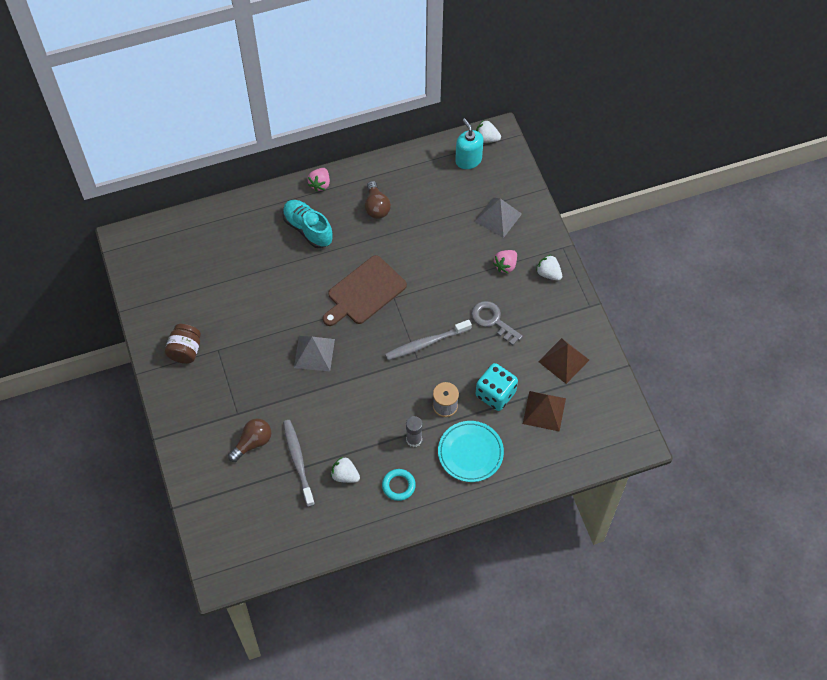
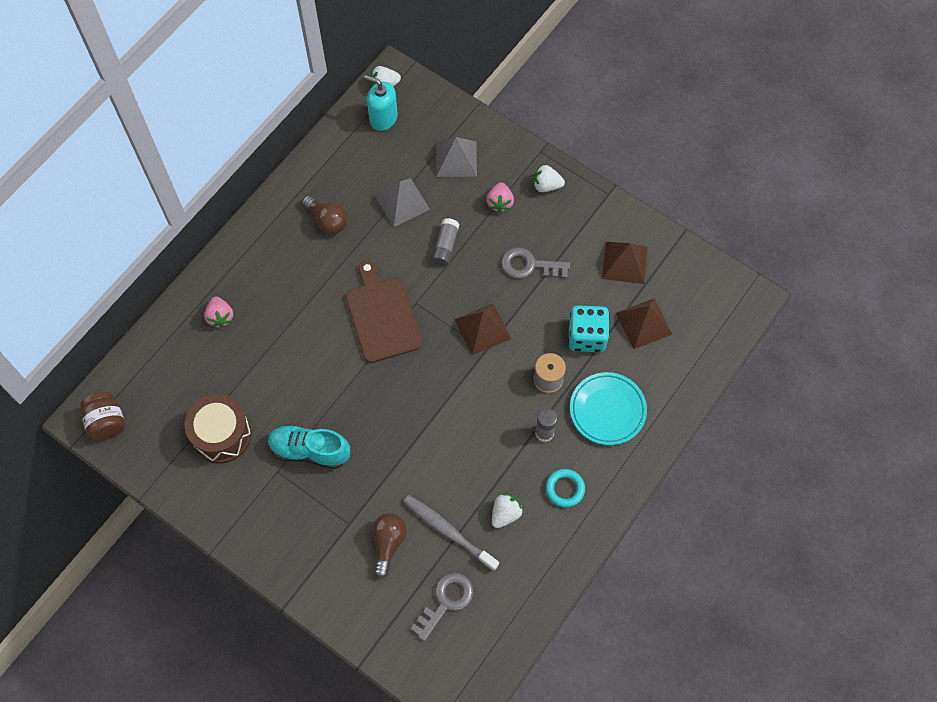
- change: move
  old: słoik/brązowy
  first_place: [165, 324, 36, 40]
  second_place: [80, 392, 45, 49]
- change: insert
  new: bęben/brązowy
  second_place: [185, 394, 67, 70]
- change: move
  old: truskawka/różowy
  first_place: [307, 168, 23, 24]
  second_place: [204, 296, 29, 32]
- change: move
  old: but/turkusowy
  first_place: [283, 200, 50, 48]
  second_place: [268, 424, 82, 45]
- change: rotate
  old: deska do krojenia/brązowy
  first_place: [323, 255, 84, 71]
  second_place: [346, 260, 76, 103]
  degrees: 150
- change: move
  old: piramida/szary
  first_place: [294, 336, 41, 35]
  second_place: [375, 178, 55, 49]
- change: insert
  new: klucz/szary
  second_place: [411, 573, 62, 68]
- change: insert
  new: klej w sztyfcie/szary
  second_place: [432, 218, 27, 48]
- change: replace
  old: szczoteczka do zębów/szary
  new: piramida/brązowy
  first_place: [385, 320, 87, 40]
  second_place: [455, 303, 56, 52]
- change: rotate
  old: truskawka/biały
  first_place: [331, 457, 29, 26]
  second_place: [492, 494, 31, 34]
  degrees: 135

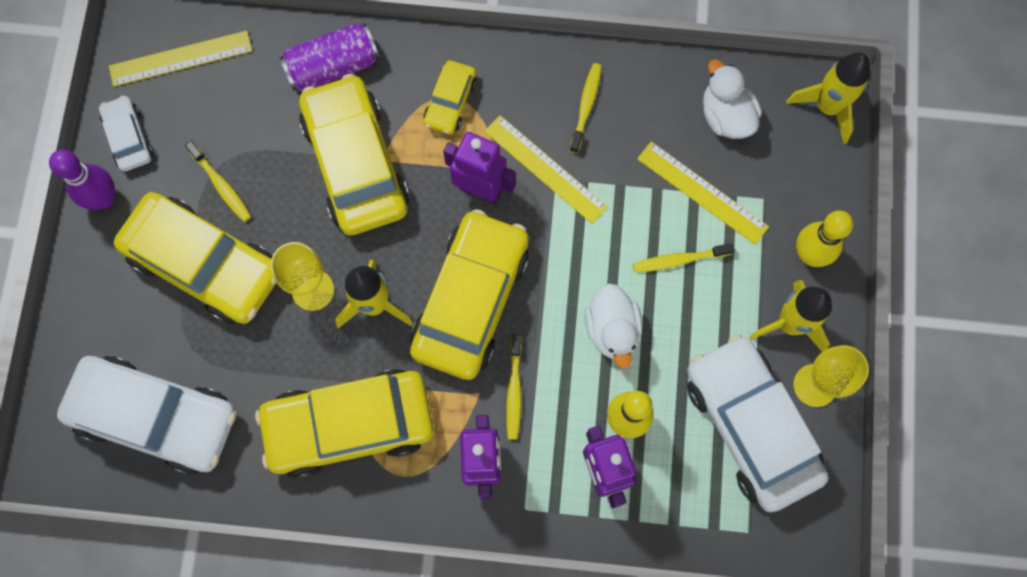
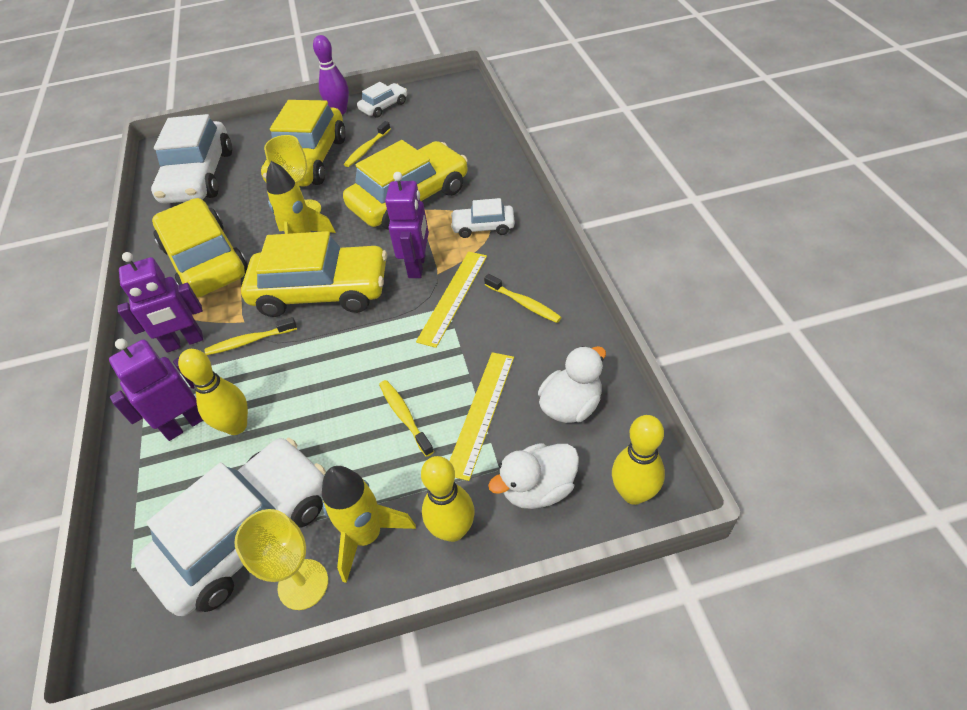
- change: recolor
  old: samochód/żółty
  new: samochód/biały
  first_place: [423, 60, 54, 74]
  second_place: [451, 198, 64, 40]
- change: rotate
  old: szczoteczka do zębów/żółty
  first_place: [569, 63, 32, 90]
  second_place: [484, 274, 78, 49]
  degrees: 45
- change: move
  old: kaczka/biały
  first_place: [585, 283, 57, 86]
  second_place: [488, 443, 91, 66]
- change: replace
  old: rakieta/żółty
  new: kręgiel/żółty
  first_place: [786, 52, 84, 92]
  second_place: [612, 415, 53, 90]
- change: delete
  old: linijka/żółty
  first_place: [109, 31, 143, 56]
- change: delete
  old: puszka/fioletowy
  first_place: [280, 23, 100, 69]

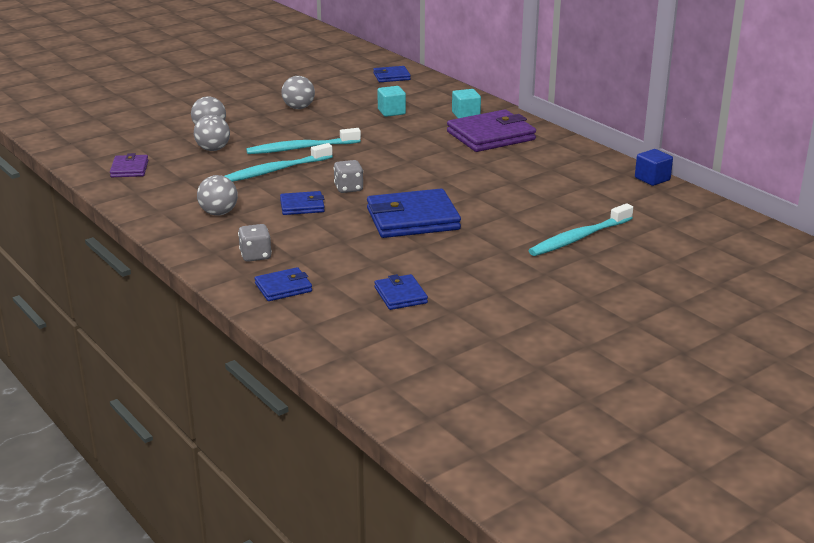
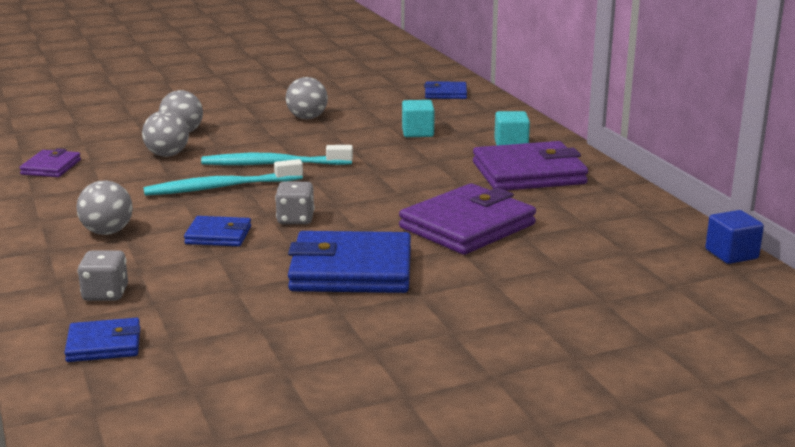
- change: insert
  new: portfel/fioletowy
  second_place: [399, 184, 137, 71]
- change: delete
  old: portfel/niebieski
  first_place: [375, 274, 53, 36]
- change: delete
  old: szczoteczka do zębów/turkusowy
  first_place: [528, 203, 105, 53]

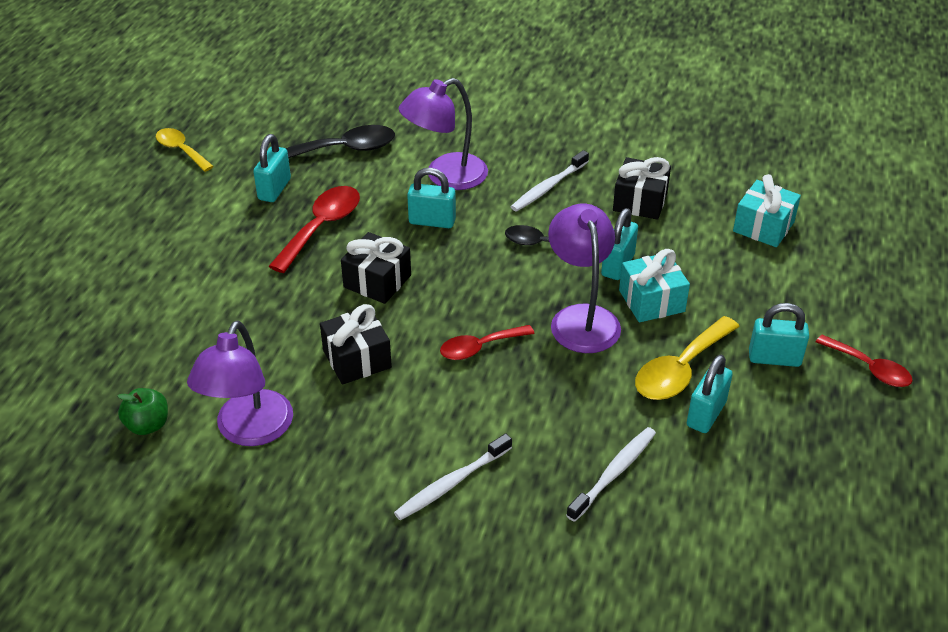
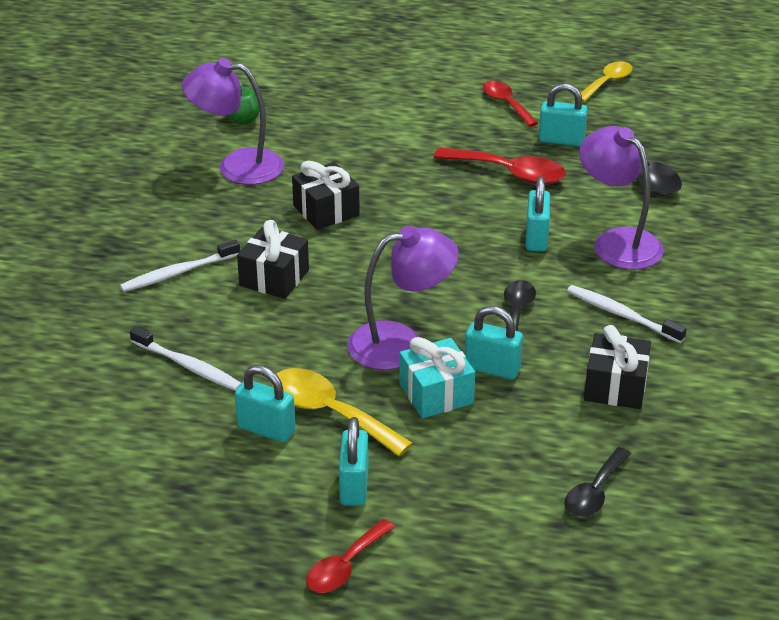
- change: rotate
  old: szczoteczka do zębów/biały
  first_place: [394, 433, 118, 87]
  second_place: [120, 240, 120, 52]
  degrees: -75
- change: move
  old: prezent/czarny
  first_place: [341, 232, 70, 72]
  second_place: [237, 220, 72, 79]
- change: move
  old: łyżka/czerwony
  first_place: [440, 325, 95, 35]
  second_place: [483, 81, 55, 46]
- change: replace
  old: prezent/turkusowy
  new: łyżka/czarny
  first_place: [733, 174, 68, 73]
  second_place: [564, 447, 67, 70]

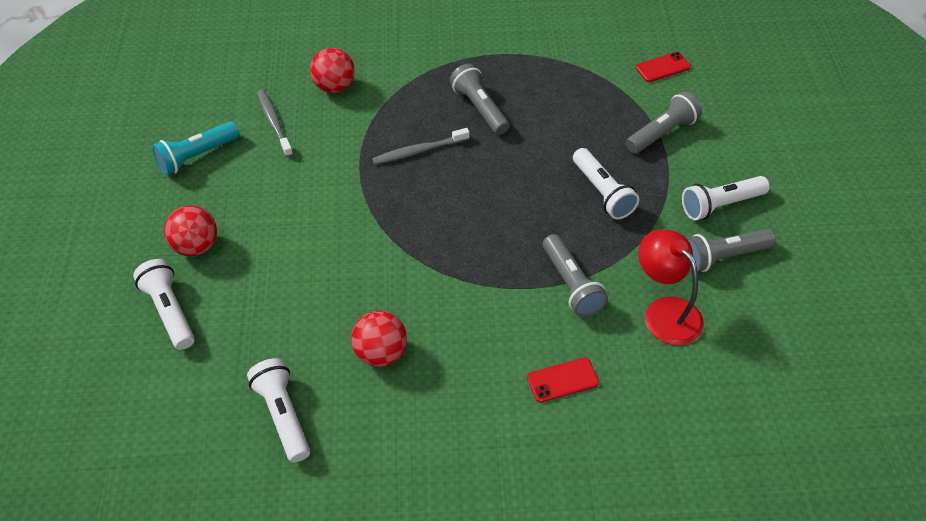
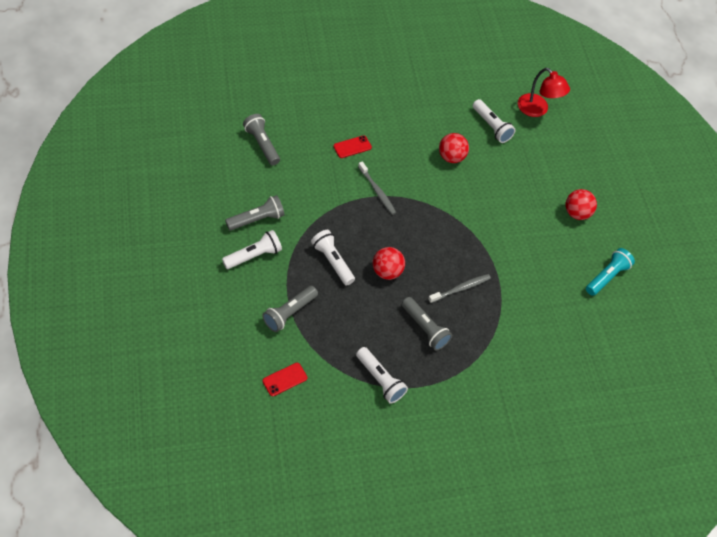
- change: move
  old: latarka/szary
  first_place: [543, 234, 65, 83]
  second_place: [243, 114, 37, 51]
- change: move
  old: latarka/biały
  first_place: [133, 259, 62, 91]
  second_place: [356, 347, 52, 57]
- change: move
  old: szczoteczka do zębów/szary
  first_place: [257, 90, 36, 67]
  second_place: [358, 161, 38, 54]
- change: move
  old: piłka/czerwony
  first_place: [310, 48, 44, 45]
  second_place: [373, 247, 32, 33]
- change: move
  old: lampka/czerwony
  first_place: [638, 229, 66, 116]
  second_place: [518, 68, 52, 49]

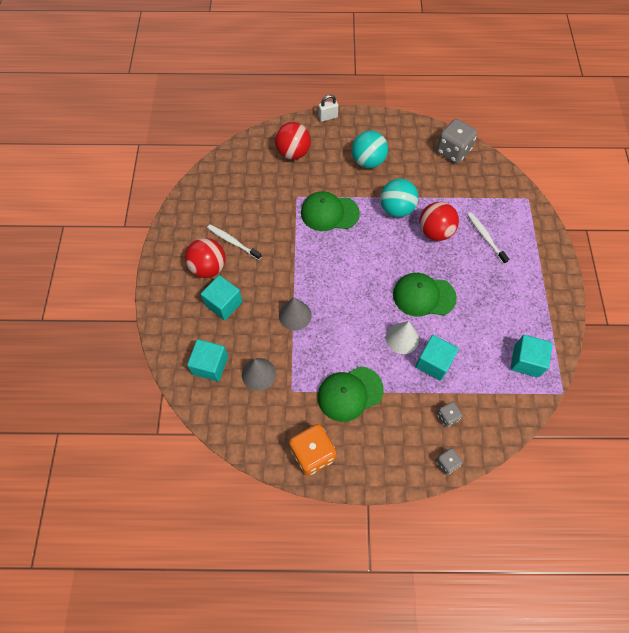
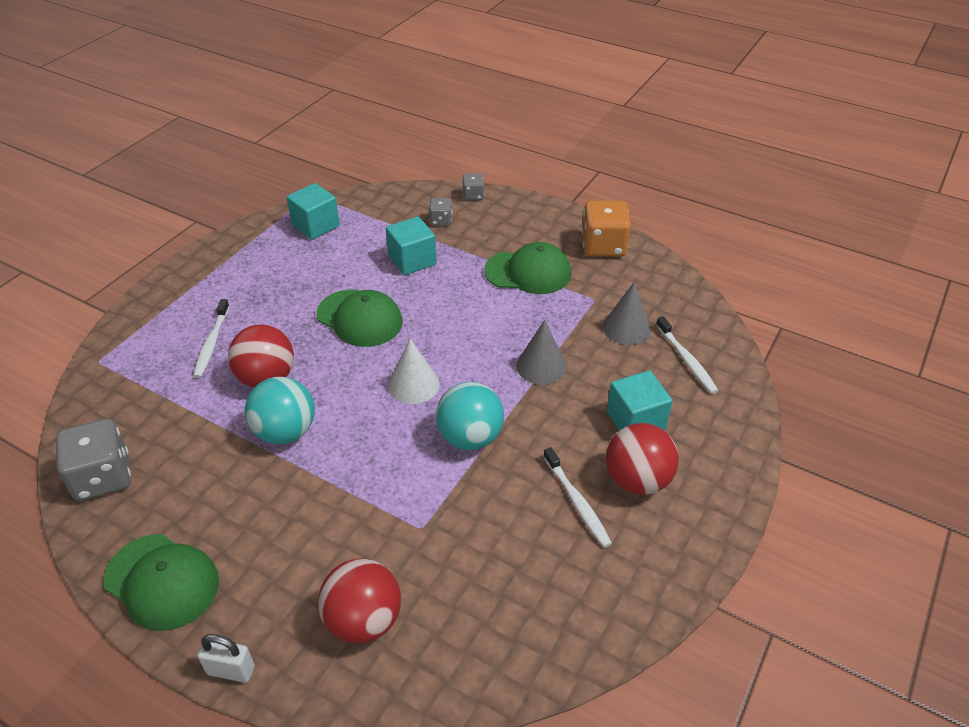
- change: move
  old: czapka/zielony
  first_place: [301, 191, 59, 40]
  second_place: [104, 534, 115, 97]
- change: move
  old: stożek/biały
  first_place: [386, 321, 33, 33]
  second_place: [388, 339, 52, 65]
- change: move
  old: piłka/turkusowy
  first_place: [352, 131, 36, 37]
  second_place: [436, 382, 68, 68]
- change: replace
  old: sześcian/turkusowy
  new: szczoteczka do zębów/biały
  first_place: [187, 339, 41, 43]
  second_place: [656, 316, 63, 78]

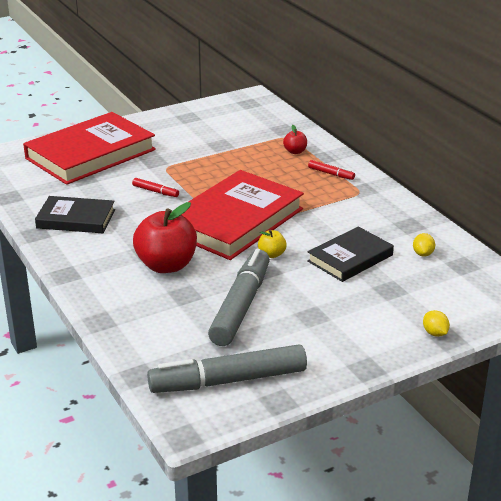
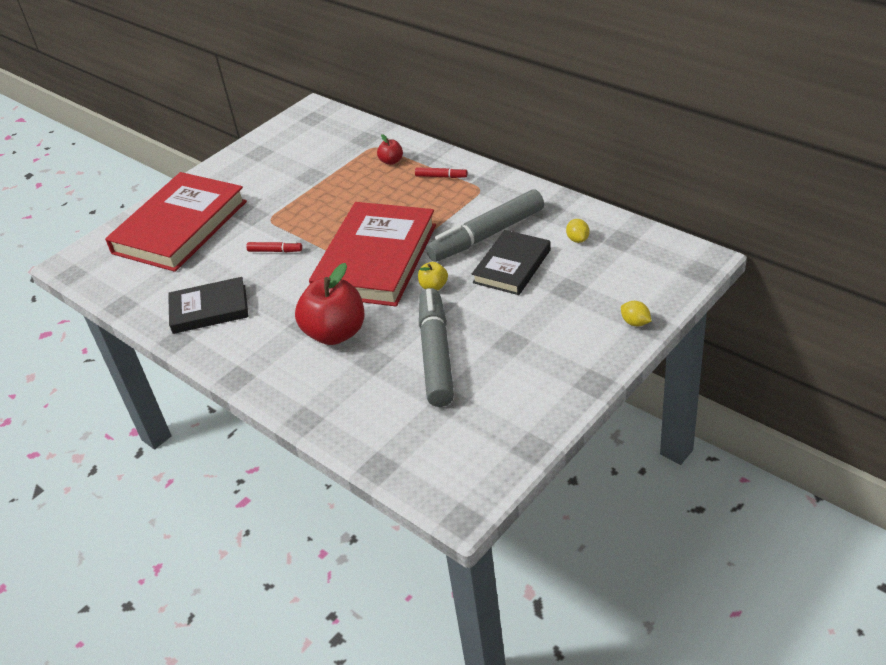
- change: move
  old: flamaster/szary
  first_place: [147, 344, 160, 49]
  second_place: [426, 189, 118, 73]

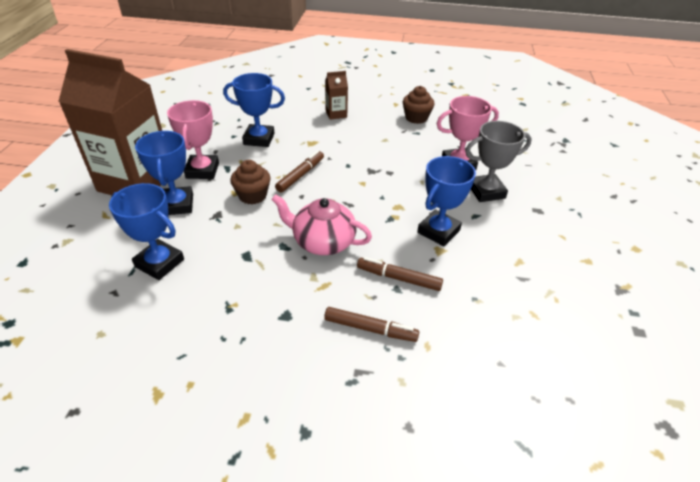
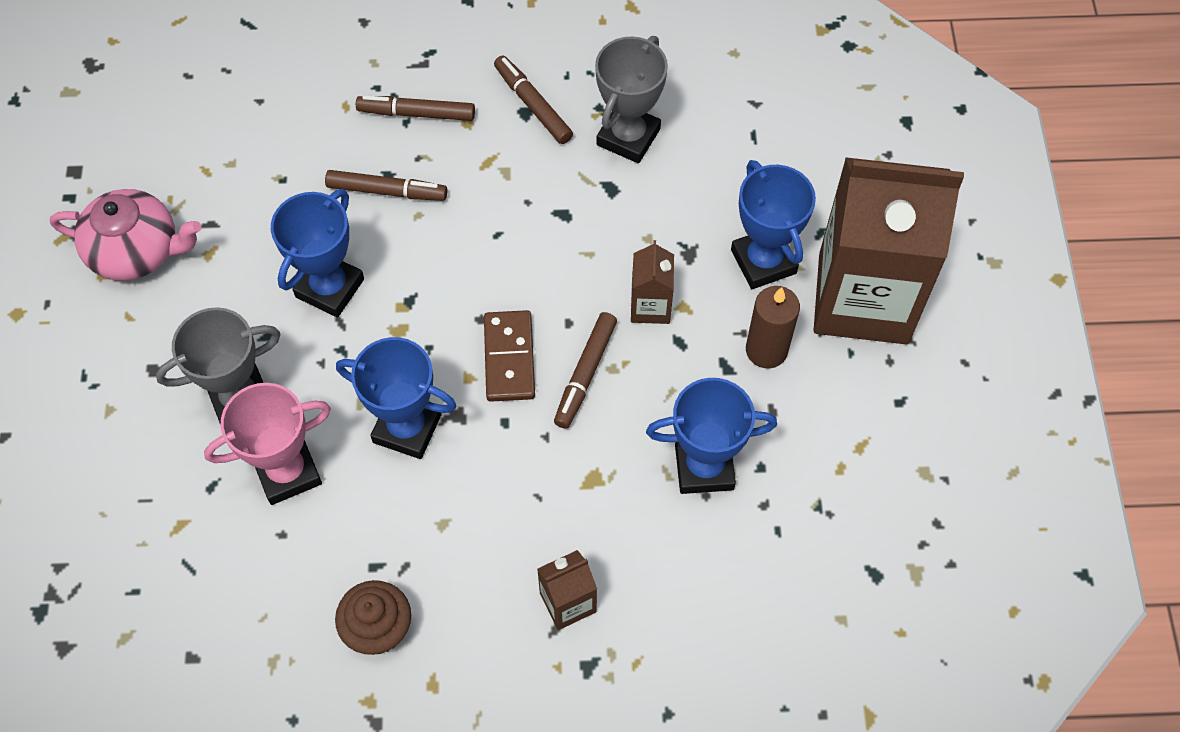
- change: move
  old: imbryk/różowy
  first_place: [271, 194, 101, 61]
  second_place: [50, 189, 151, 92]
- change: move
  old: puchar/niebieski
  first_place: [109, 183, 75, 97]
  second_place: [336, 337, 120, 122]
- change: insert
  new: kostka domina/brązowy
  second_place: [484, 310, 51, 92]
- change: insert
  new: flamaster/brązowy
  second_place: [494, 56, 79, 88]
- change: insert
  new: puchar/szary
  second_place: [595, 36, 73, 127]
- change: replace
  old: muffinka/brązowy
  new: karton mleka/brązowy
  first_place: [230, 160, 41, 45]
  second_place: [631, 240, 43, 84]
- change: replace
  old: puchar/różowy
  new: świeca/brązowy
  first_place: [167, 100, 52, 79]
  second_place: [746, 286, 54, 82]

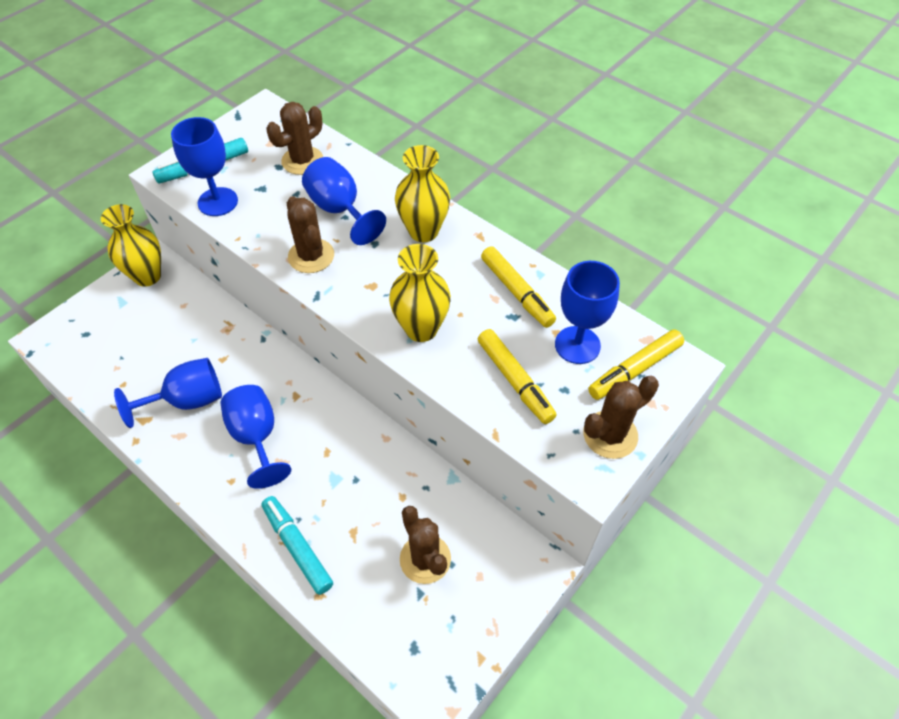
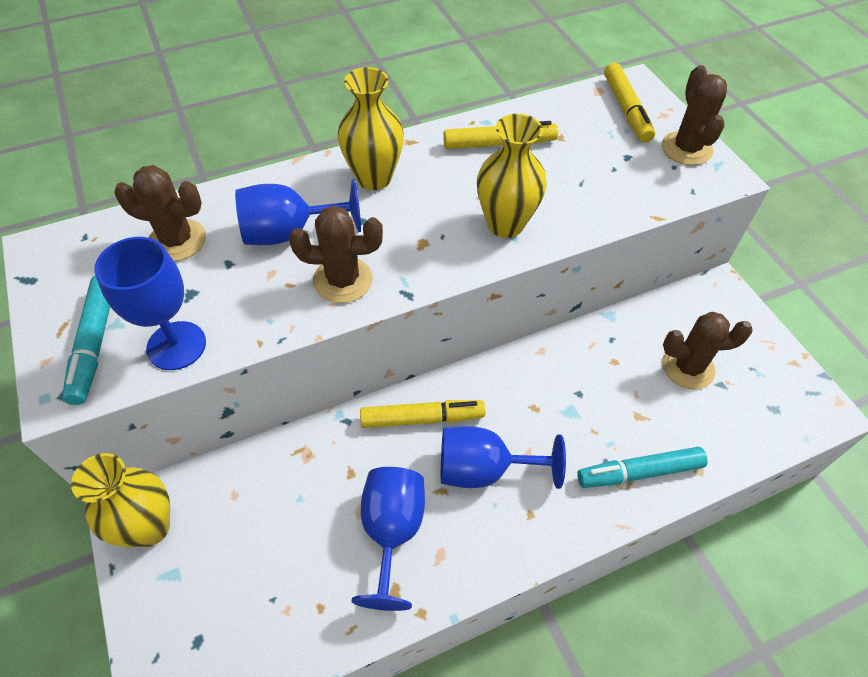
- change: rotate
  old: kaktus/brązowy
  first_place: [266, 102, 57, 73]
  second_place: [114, 165, 92, 96]
  degrees: -60
- change: move
  old: flamaster/żółty
  first_place: [478, 329, 79, 95]
  second_place: [360, 400, 125, 28]
- change: delete
  old: kielich/niebieski
  first_place: [555, 261, 65, 103]

